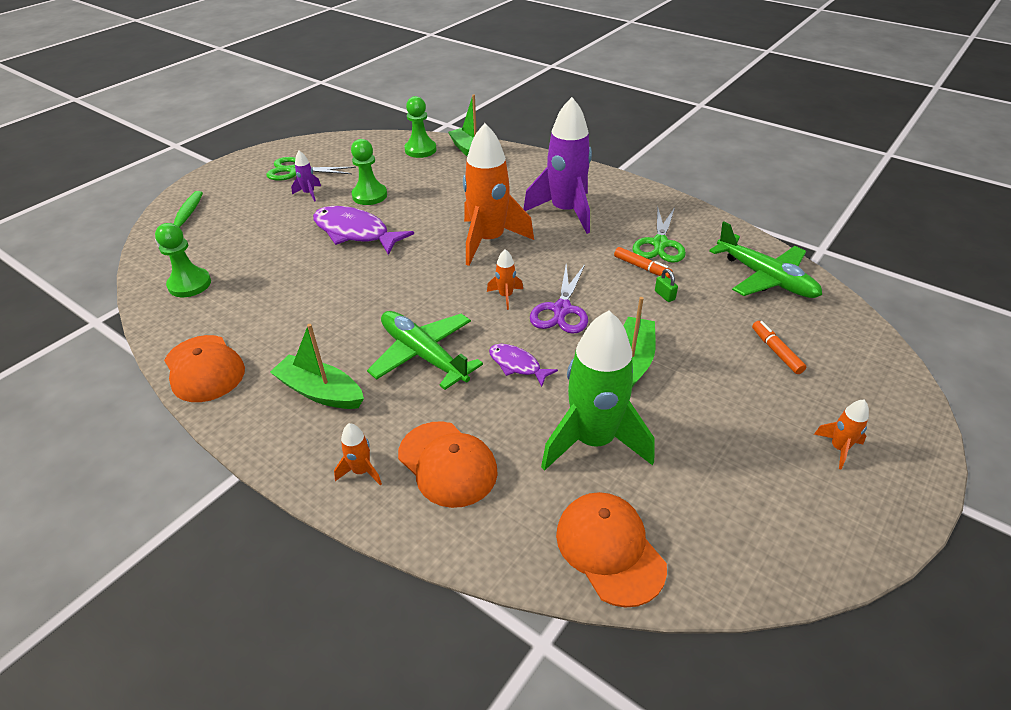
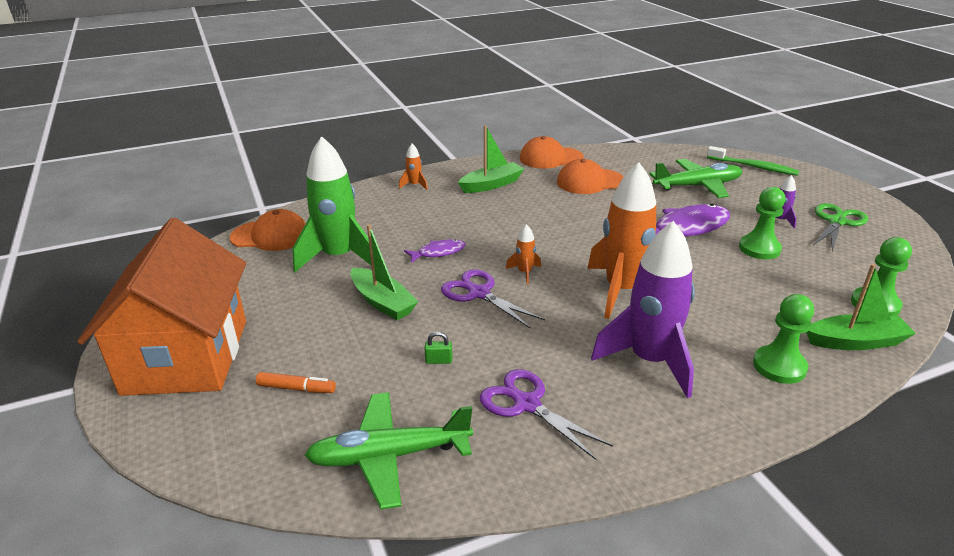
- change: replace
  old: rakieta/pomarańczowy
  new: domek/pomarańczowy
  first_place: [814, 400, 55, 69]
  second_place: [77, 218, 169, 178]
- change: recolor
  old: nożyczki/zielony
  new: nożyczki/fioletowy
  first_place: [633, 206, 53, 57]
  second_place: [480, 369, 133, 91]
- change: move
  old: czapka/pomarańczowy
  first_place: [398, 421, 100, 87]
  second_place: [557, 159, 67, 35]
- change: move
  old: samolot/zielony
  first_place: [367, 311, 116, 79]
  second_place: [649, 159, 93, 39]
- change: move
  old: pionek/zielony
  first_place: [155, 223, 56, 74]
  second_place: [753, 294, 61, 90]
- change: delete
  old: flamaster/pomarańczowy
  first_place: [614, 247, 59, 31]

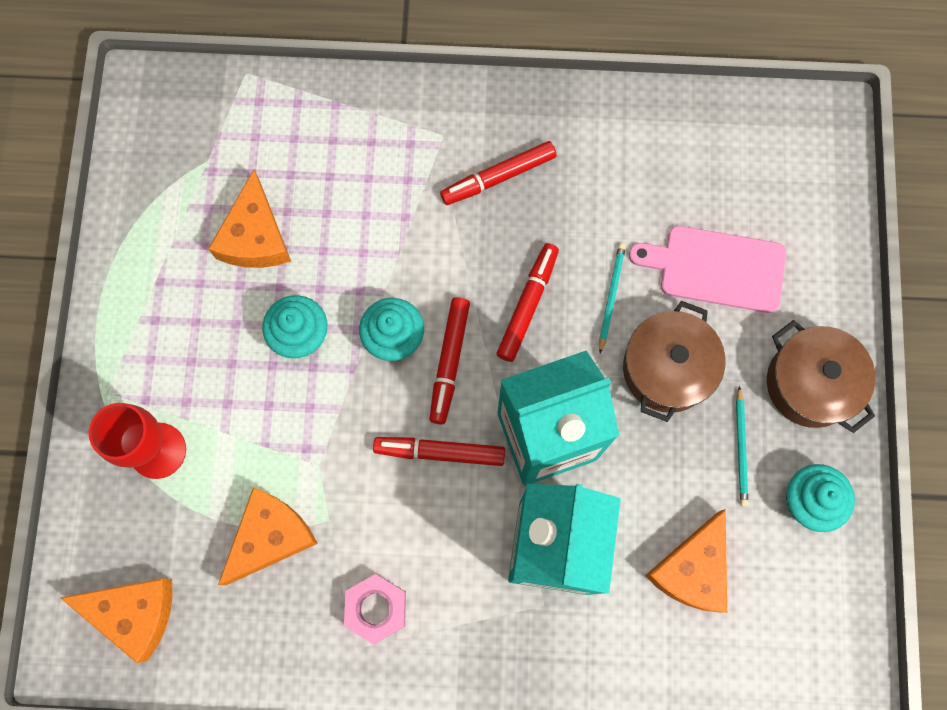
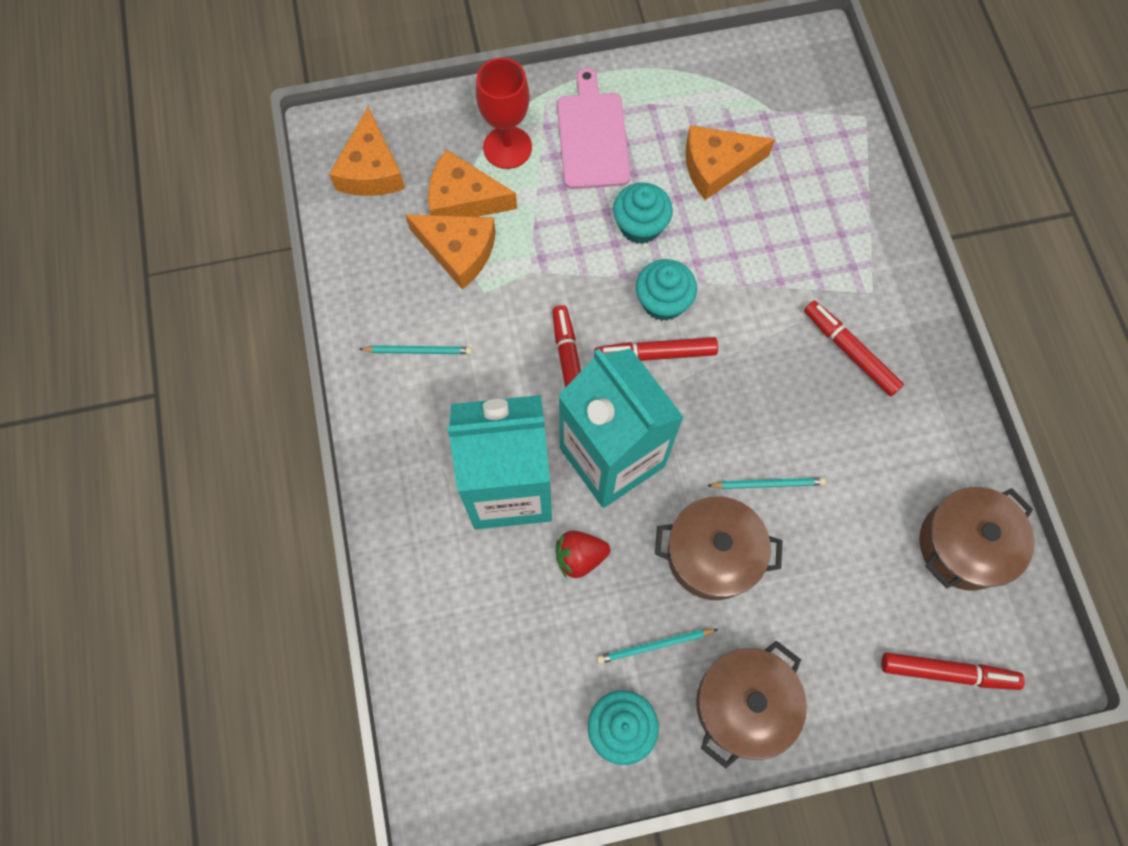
- change: replace
  old: nakrętka/różowy
  new: ołówek/turkusowy
  first_place: [344, 574, 62, 71]
  second_place: [359, 345, 113, 9]
- change: move
  old: ser/pomarańczowy
  first_place: [645, 509, 82, 104]
  second_place: [428, 150, 89, 67]
- change: insert
  new: truskawka/czerwony
  second_place: [556, 530, 54, 49]
- change: move
  old: deska do krojenia/różowy
  first_place: [629, 226, 157, 87]
  second_place: [557, 68, 73, 121]
- change: move
  old: flamaster/czerwony
  first_place: [497, 243, 62, 119]
  second_place: [881, 652, 144, 38]
- change: insert
  new: garnek/brązowy
  second_place: [919, 487, 116, 103]

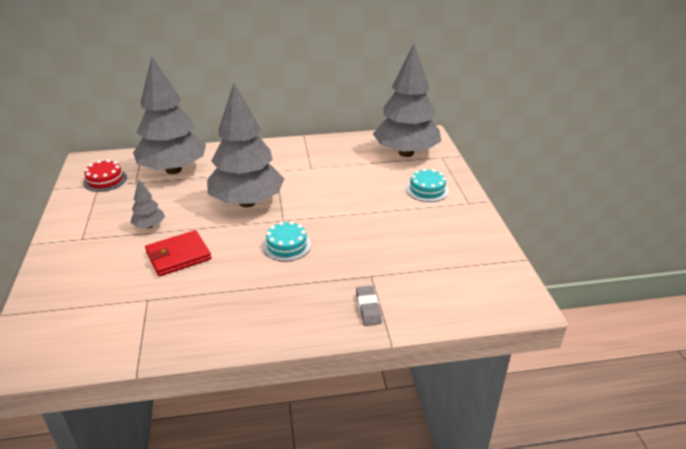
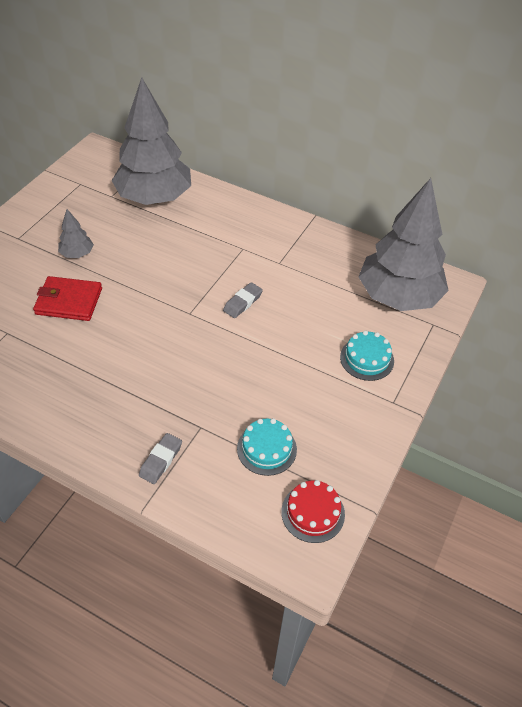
- change: insert
  new: gumka do mazania/szary
  second_place: [223, 282, 40, 36]
- change: move
  old: tort/turkusowy
  first_place: [263, 221, 48, 40]
  second_place: [237, 418, 60, 58]
- change: move
  old: tort/czerwony
  first_place: [83, 159, 44, 33]
  second_place: [281, 480, 64, 63]
- change: delete
  old: drzewko/szary
  first_place: [207, 83, 78, 124]

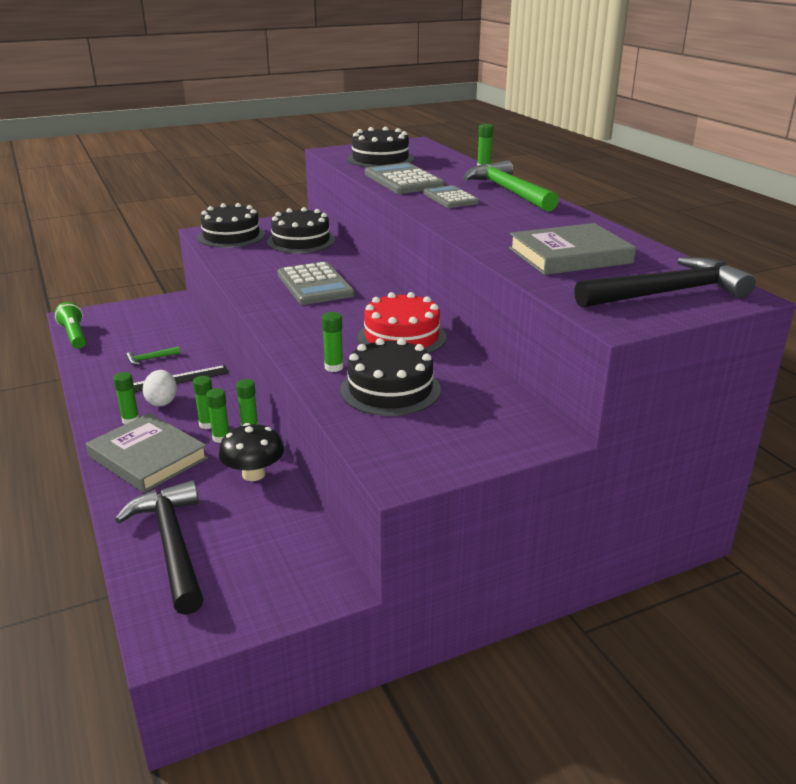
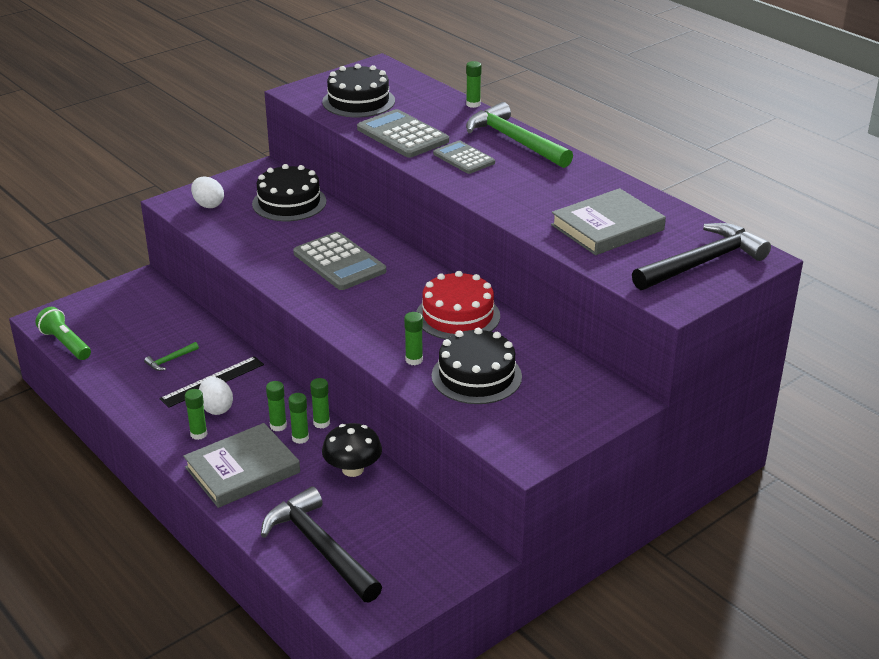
- change: rotate
  old: książka/szary
  first_place: [86, 413, 122, 80]
  second_place: [183, 423, 117, 85]
  degrees: -60
- change: replace
  old: tort/czarny
  new: jajko/biały
  first_place: [197, 203, 68, 45]
  second_place: [191, 177, 33, 31]

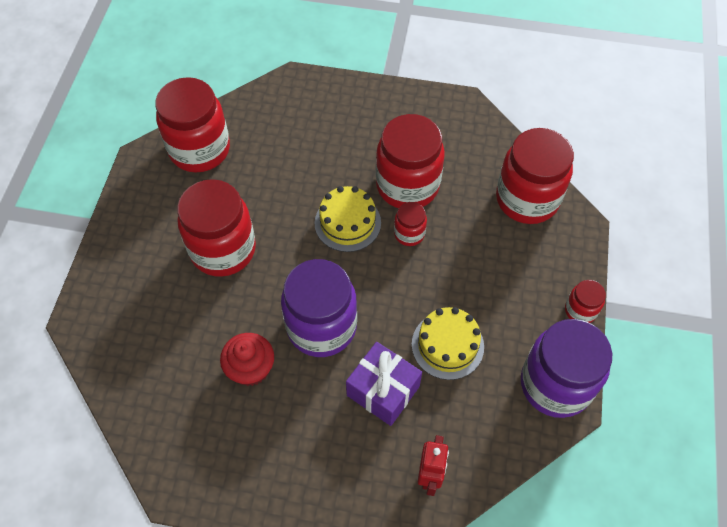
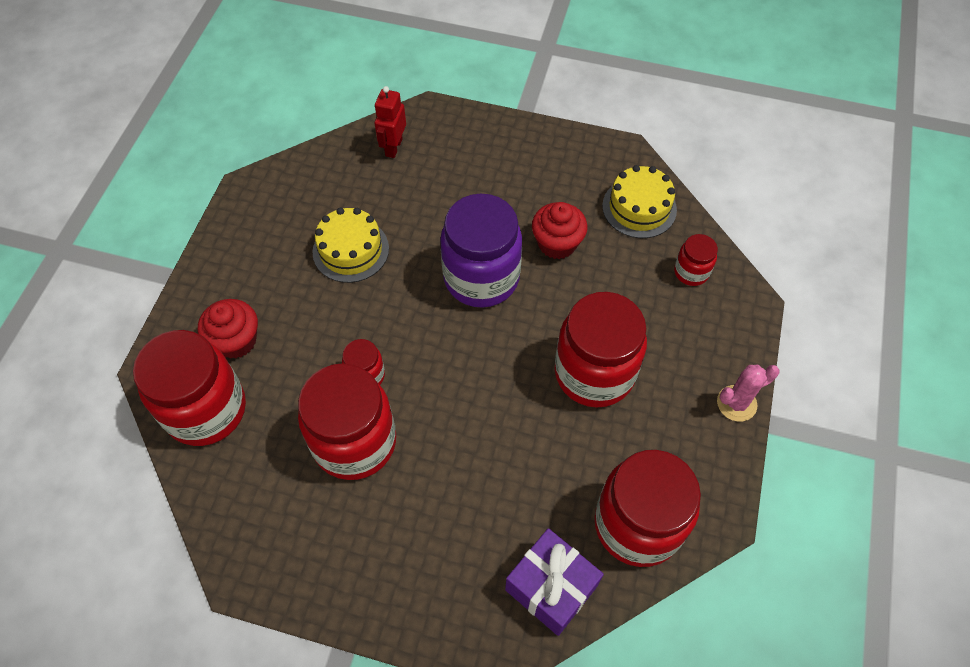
- change: insert
  new: muffinka/czerwony
  second_place: [198, 299, 60, 60]
- change: move
  old: prezent/fioletowy
  first_place: [346, 342, 76, 84]
  second_place: [505, 528, 99, 108]
- change: move
  old: tort/żółty
  first_place: [314, 186, 67, 66]
  second_place: [602, 165, 75, 73]
- change: move
  old: słoik/czerwony
  first_place: [565, 280, 41, 43]
  second_place: [674, 234, 44, 52]
- change: insert
  new: kaktus/różowy
  second_place: [717, 365, 62, 56]
- change: delete
  old: słoik/fioletowy
  first_place: [521, 319, 91, 99]

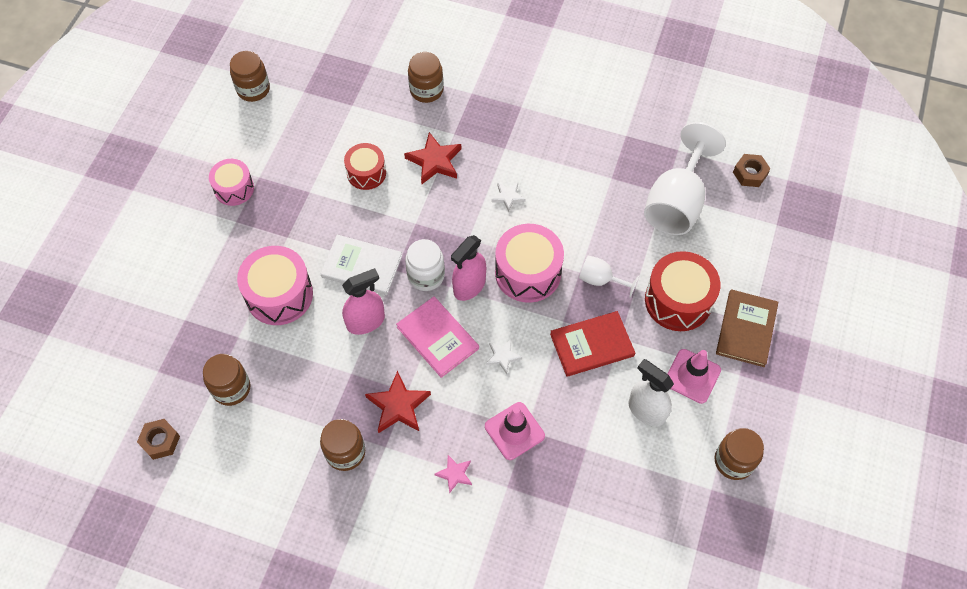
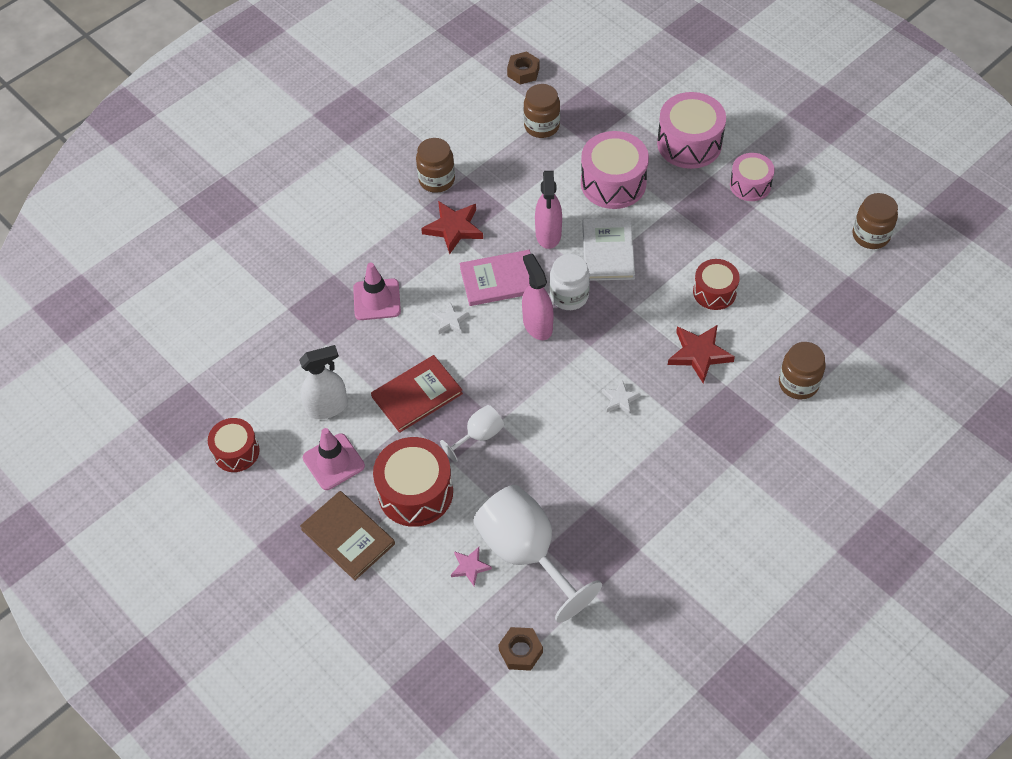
- change: replace
  old: słoik/brązowy
  new: bęben/czerwony
  first_place: [715, 428, 49, 52]
  second_place: [208, 418, 52, 54]
- change: rotate
  old: książka/czerwony
  first_place: [550, 311, 85, 66]
  second_place: [371, 355, 92, 78]
  degrees: 45
- change: move
  old: gwiazda/różowy
  first_place: [434, 455, 38, 39]
  second_place: [451, 547, 41, 39]
- change: rotate
  old: książka/biały
  first_place: [320, 235, 82, 60]
  second_place: [582, 218, 53, 63]
  degrees: -45
- change: move
  old: bęben/różowy
  first_place: [495, 224, 69, 79]
  second_place: [657, 92, 69, 77]

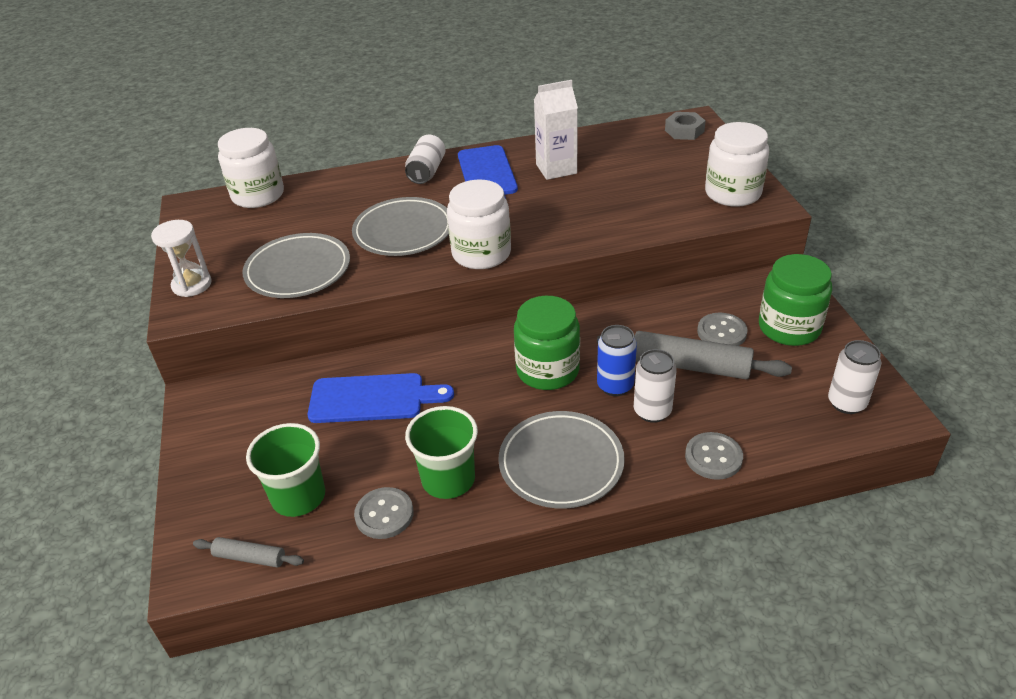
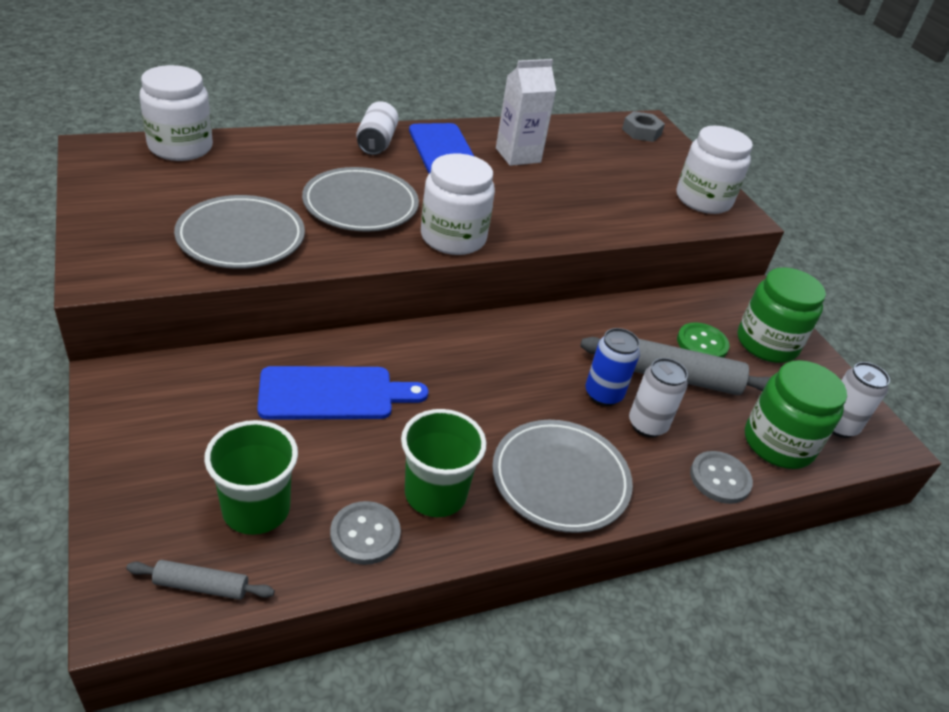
- change: recolor
  old: guzik/szary
  new: guzik/zielony
  first_place: [697, 313, 51, 33]
  second_place: [677, 322, 52, 36]
- change: move
  old: słoik/zielony
  first_place: [514, 296, 66, 94]
  second_place: [745, 360, 102, 109]
- change: delete
  old: klepsydra/biały
  first_place: [151, 220, 61, 77]

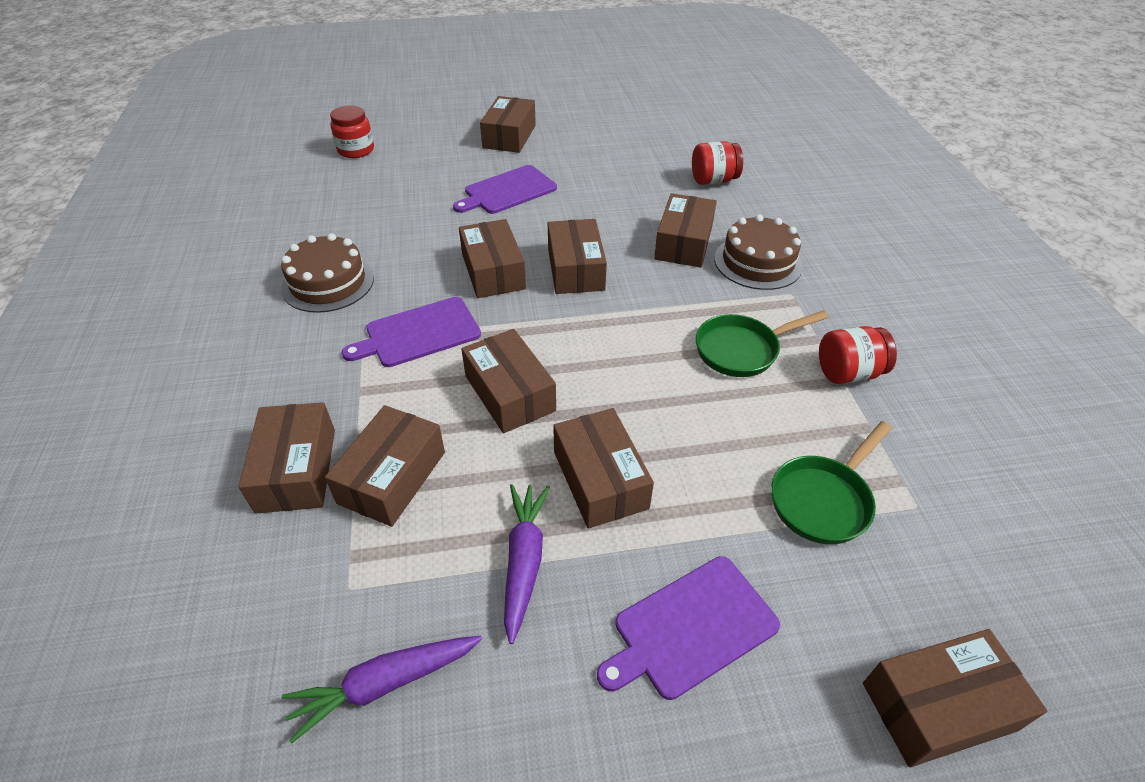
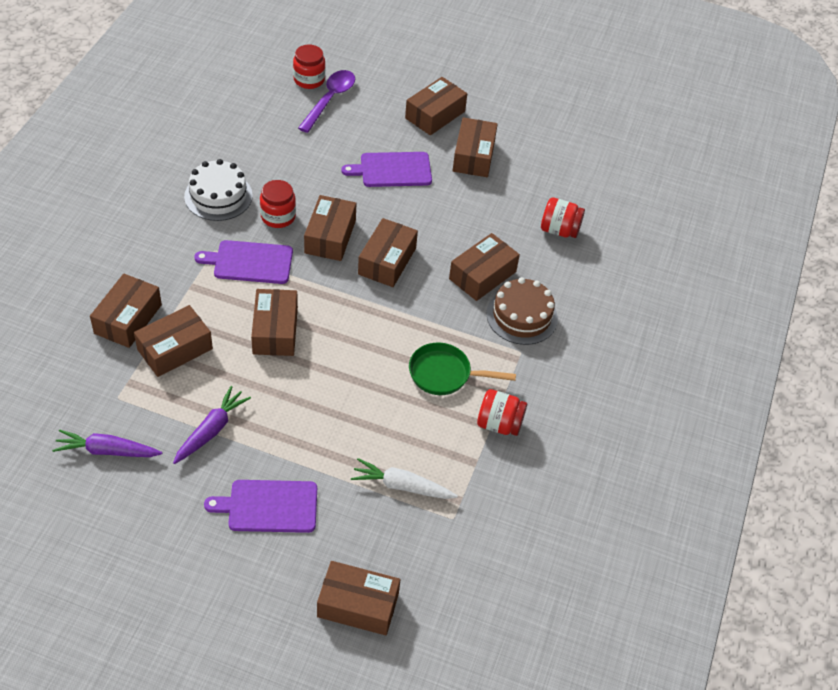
- change: recolor
  old: tort/brązowy
  new: tort/biały
  first_place: [281, 233, 93, 80]
  second_place: [184, 159, 69, 62]
- change: insert
  new: słoik/czerwony
  second_place: [260, 180, 36, 48]
- change: insert
  new: łyżka/fioletowy
  second_place: [298, 70, 57, 63]
- change: replace
  old: patelnia/zielony
  new: marchewka/biały
  first_place: [771, 421, 121, 123]
  second_place: [351, 458, 107, 41]
- change: move
  old: pudełko/brązowy
  first_place: [553, 408, 101, 120]
  second_place: [453, 117, 45, 60]

